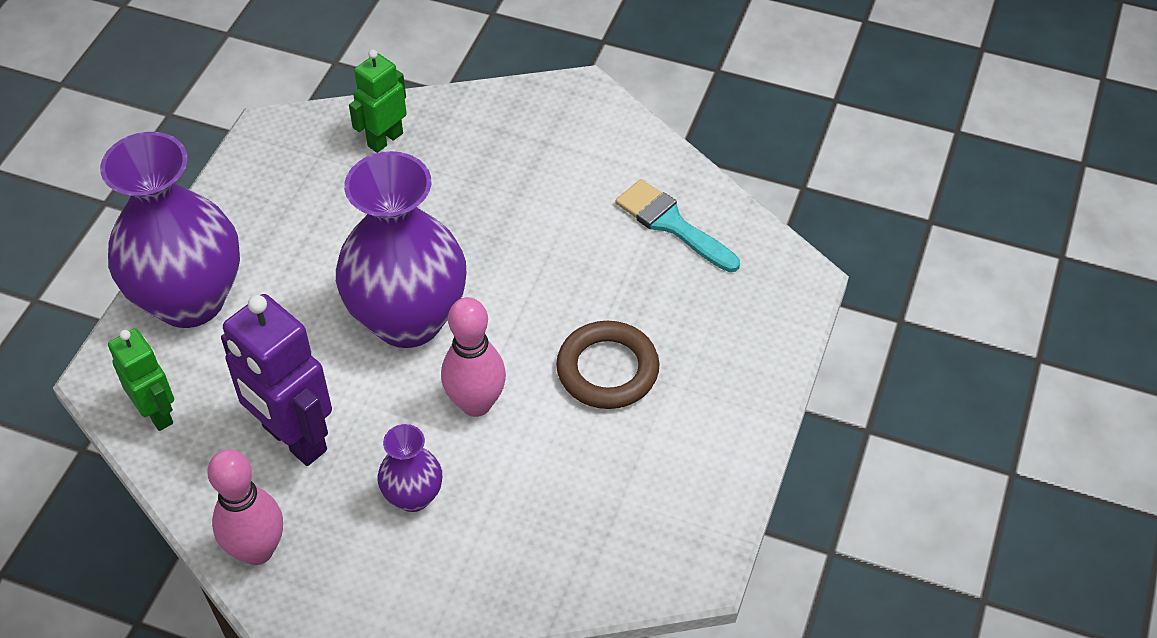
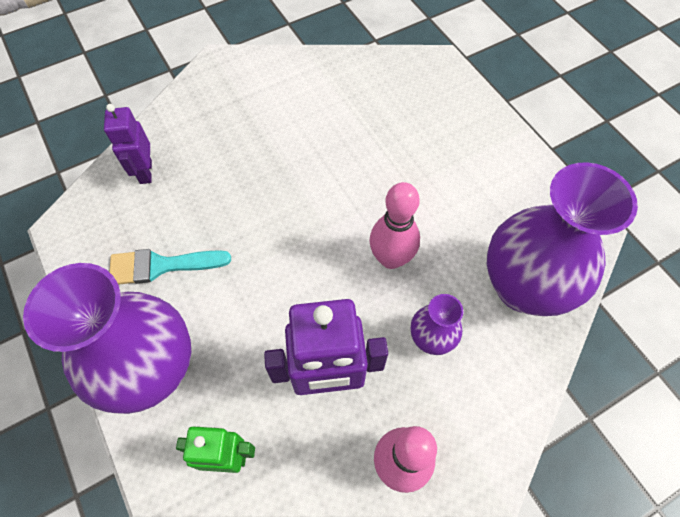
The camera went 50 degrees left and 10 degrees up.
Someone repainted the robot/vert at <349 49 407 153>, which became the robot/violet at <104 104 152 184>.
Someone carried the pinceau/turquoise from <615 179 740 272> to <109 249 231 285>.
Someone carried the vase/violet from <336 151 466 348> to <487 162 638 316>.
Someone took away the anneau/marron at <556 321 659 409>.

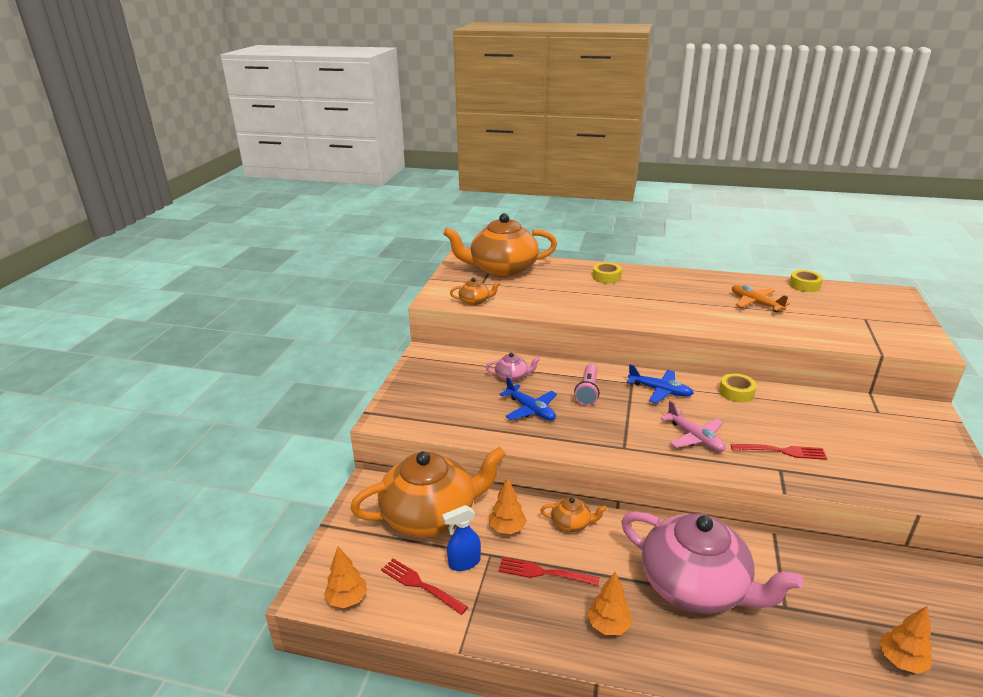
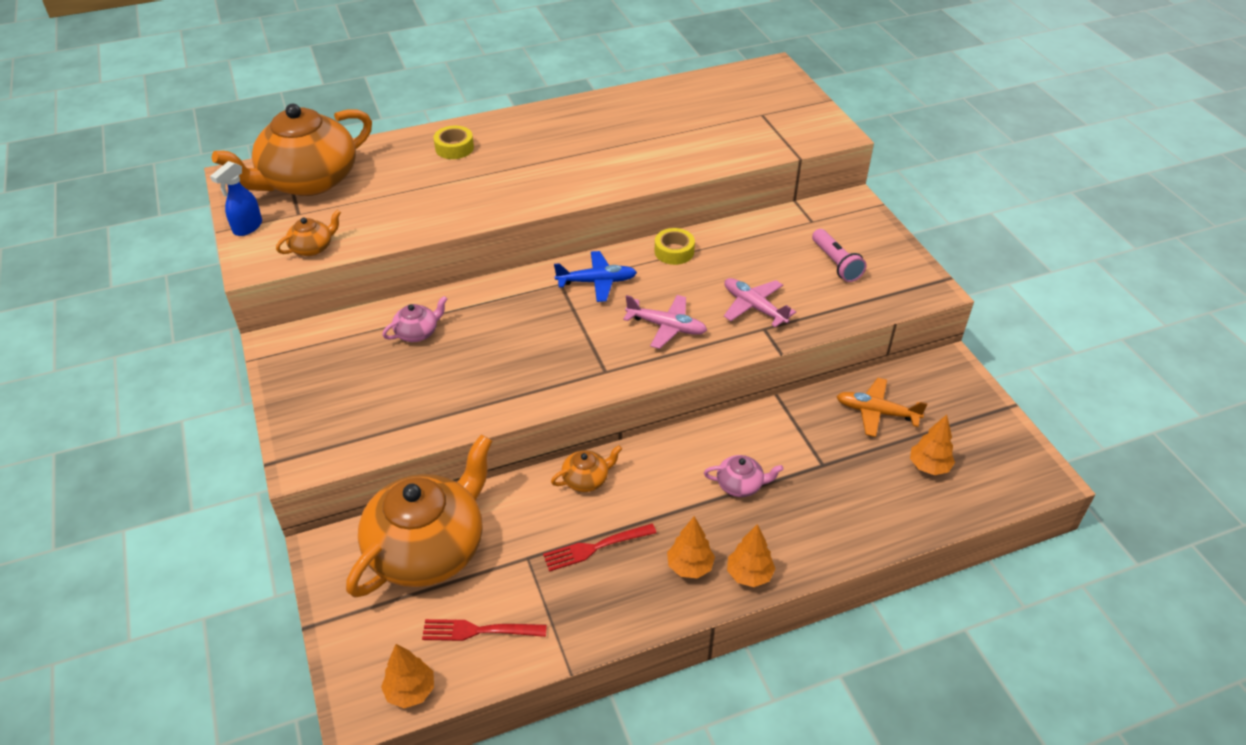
The camera went 35 degrees left and 15 degrees up.
Someone carried the vaporisateur/bleu from <442 505 481 571> to <210 161 262 236>.
Someone scaled the théière/rose at <621 512 803 614> by 0.41.
Someone swapped the fourchette/rouge at <730 444 827 460> for the avion/rose at <724 278 796 327>.
Someone carried the arbre/orange from <489 477 527 534> to <727 524 775 587>.
Someone carried the lampe de poche/rose from <574 364 599 406> to <812 229 866 282>.
Someone carried the avion/orange from <732 285 790 312> to <836 378 927 437>.
Someone took away the avion/bleu at <499 377 557 421>.
Someone took away the ruban adhésif/jaune at <789 270 823 292>.

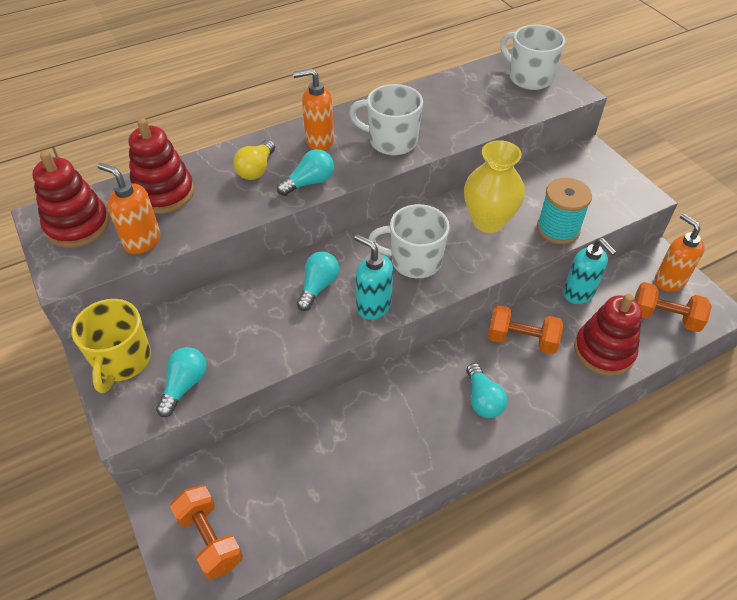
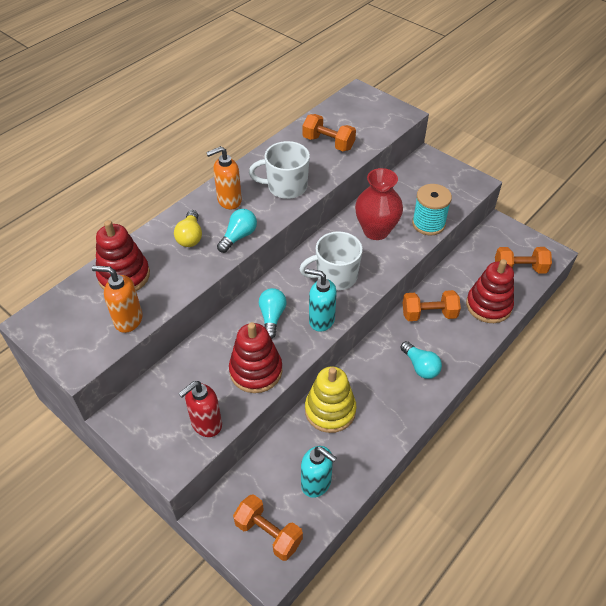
The camera went 20 degrees left and 0 degrees up.
Someone swapped the ampoule/turquoise at <156 347 207 417> for the distributeur de savon/rouge at <178 381 222 437>.
Someone carried the jouet à empiler/rouge from <32 151 109 248> to <229 322 282 393>.
Someone carried the distributeur de savon/turquoise from <563 238 617 304> to <301 446 337 498>.
Someone put down the haltère/orange at <303 114 356 151>.
Someone put down the jouet à empiler/jaune at <305 367 356 433>.
Someone repainted the vase/jaune at <464 140 525 233>, which became the vase/rouge at <355 168 403 240>.
Someone took away the tasse/jaune at <71 299 151 393>.
Someone took away the tasse/blanc at <500 25 565 90>.
Someone took away the distributeur de savon/orange at <655 213 705 292>.

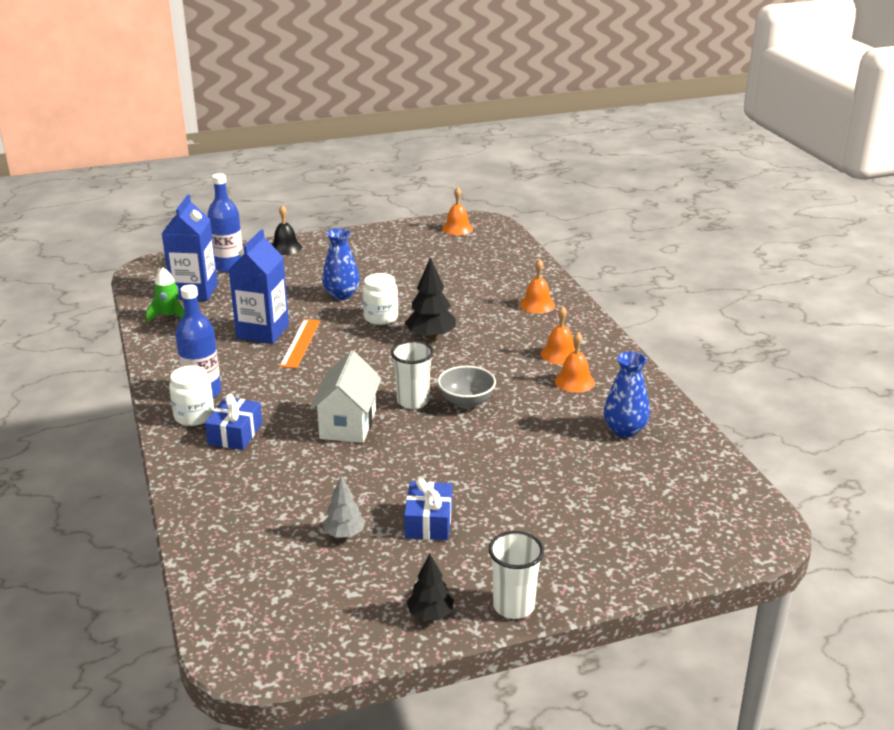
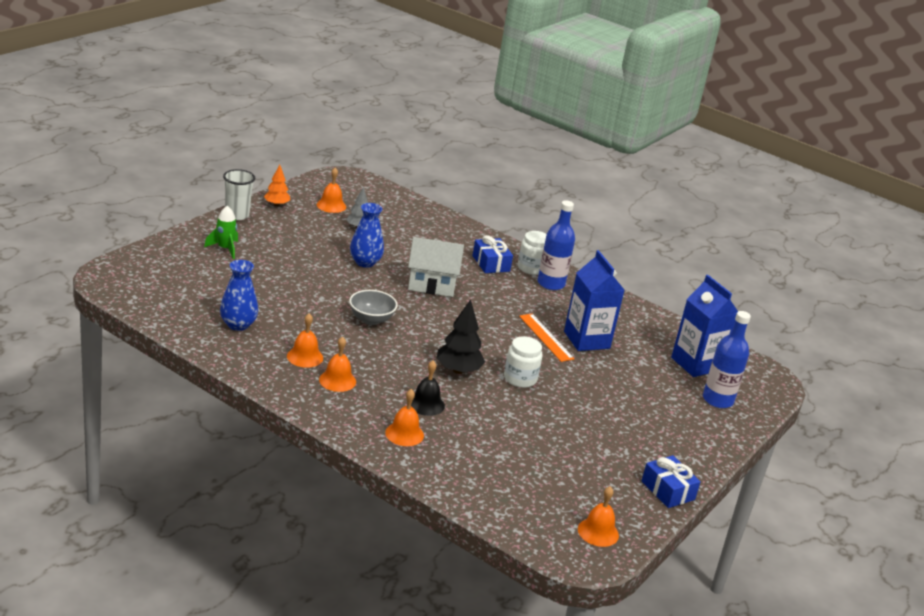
The camera went 140 degrees right and 0 degrees up.
Someone carried the fusée/vert from <146 267 184 322> to <204 206 238 259>.
Someone repainted the arbre/noir at <407 554 454 620>, which became the arbre/orange at <264 165 290 206>.
Someone put down the cloche/orange at <316 168 346 213>.
Someone carried the vase/bleu from <322 228 360 300> to <350 203 384 268>.
Someone rotated the maison/blanc at <310 351 382 443> by 60 degrees counterclockwise.
Someone carried the cloche/noir from <272 205 302 255> to <411 360 445 416>.
Someone carried the cadeau/bleu from <404 478 452 540> to <642 455 701 508>.
Someone took away the gobelet/blanc at <391 341 434 409>.

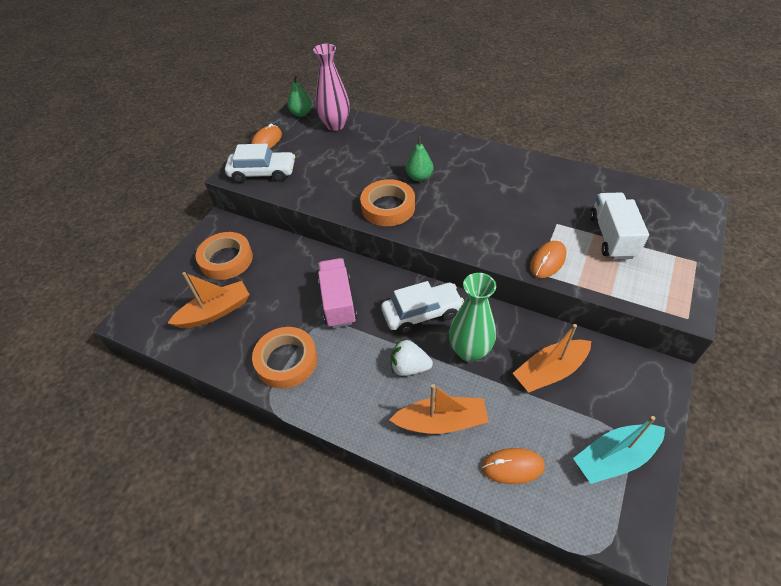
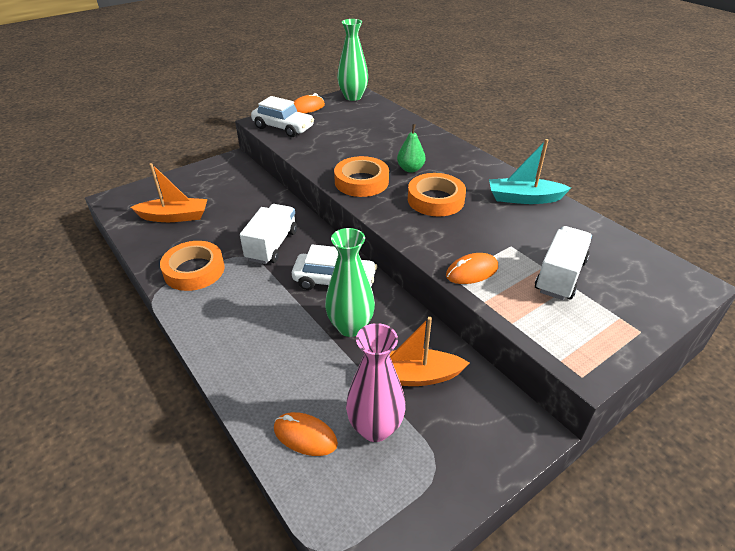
The camera went 25 degrees right and 10 degrees down.
Someone repainted the camion/rose at <318 258 357 328>, which became the camion/blanc at <240 204 297 264>.
Someone swapped the poire/vert at <287 75 312 117> for the vase/vert at <337 19 368 101>.
Someone carried the vase/rose from <313 44 350 131> to <346 323 406 442>.
Someone carried the ruban adhésif/orange from <195 232 253 280> to <408 173 466 216>.
Someone carried the bateau/turquoise from <573 416 665 484> to <489 139 571 204>.
Someone took away the bateau/orange at <389 384 489 434>.
Someone took away the fraise/blanc at <391 340 433 376>.

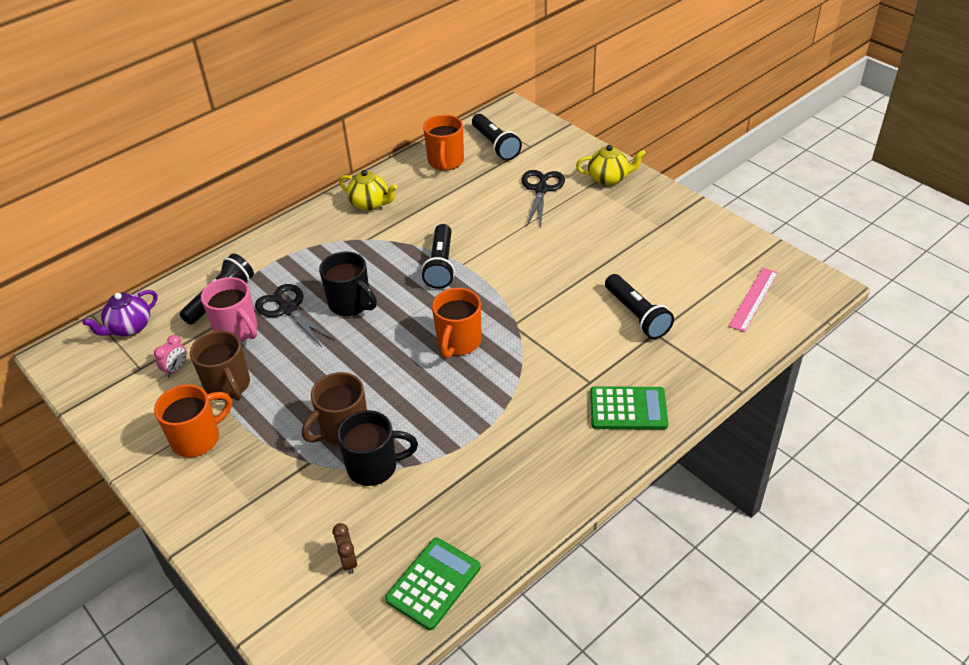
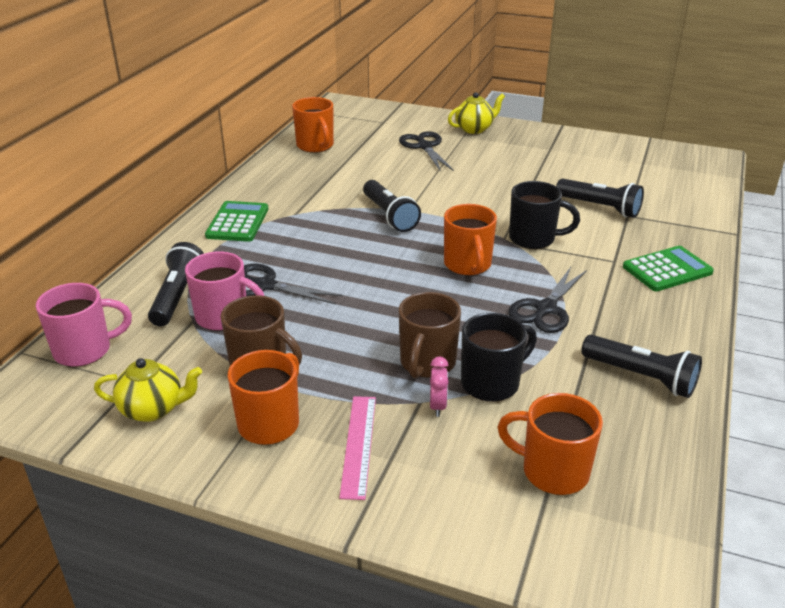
The camera went 30 degrees left and 10 degrees down.
Someone swapped the théière/violet at <82 290 158 336> for the tasse/rose at <36 283 132 367>.
Someone carried the théière/jaune from <339 170 397 211> to <94 358 202 422>.
Someone carried the calculatrice/vert from <385 537 481 630> to <205 201 268 242>.
Someone carried the règle/rose from <729 267 778 332> to <339 396 376 500>.
Someone carried the réveil/rose from <154 335 187 377> to <430 356 449 417>.
Someone swapped the réveil/marron at <332 523 357 574> for the tasse/orange at <497 393 603 495>.
Someone put down the ciseaux/noir at <508 267 587 333>.
Someone carried the tasse/noir from <319 251 377 316> to <509 181 580 249>.
Someone carried the lampe de poche/noir from <472 114 522 160> to <581 335 702 398>.

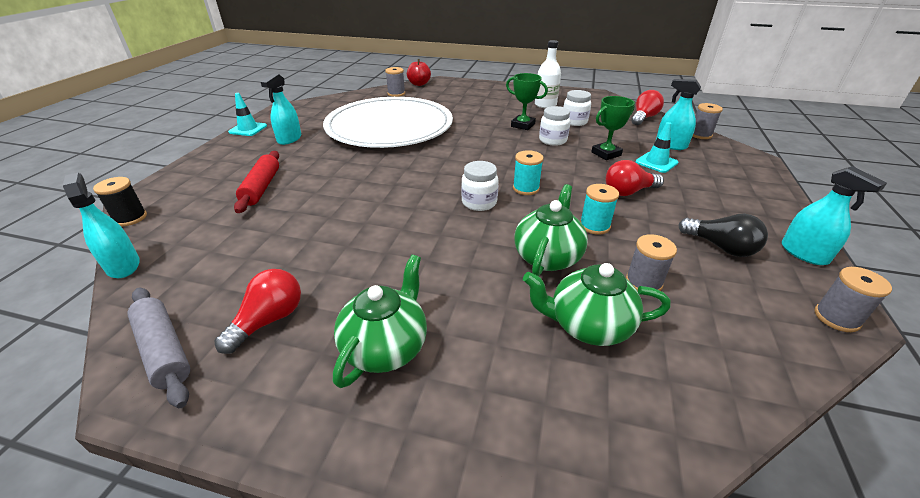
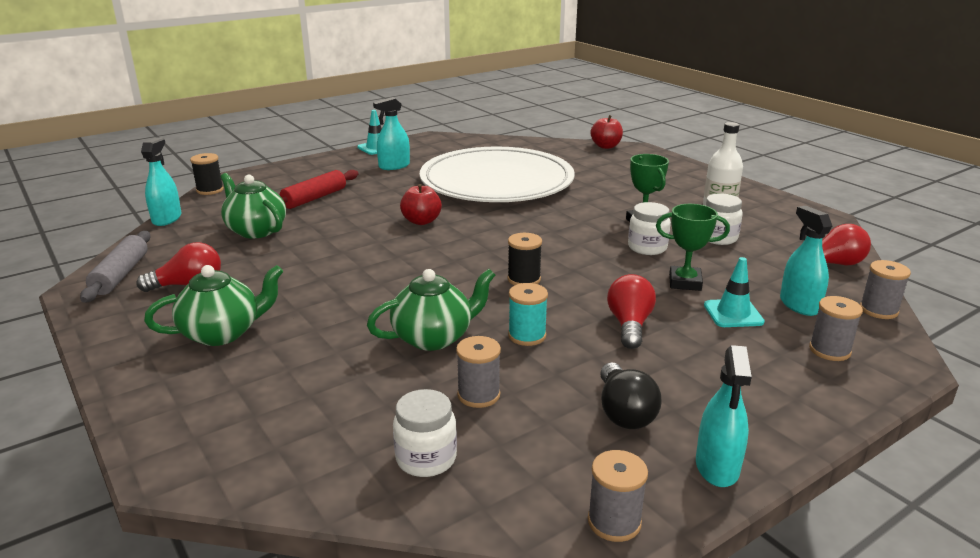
The camera went 40 degrees right and 10 degrees down.
Someone carried the théière/vert from <523 263 671 346> to <221 173 286 238>.
Someone carried the bocal/blanc from <461 161 499 211> to <393 389 457 477>.
Someone put down the pomme/rouge at <400 184 442 225>.
Someone repainted the bobine/turquoise at <513 150 544 195>, which became the bobine/noir at <507 233 542 285>.
Someone rotated the ampoule/rouge at <606 160 664 196> by 75 degrees clockwise.
Someone carried the bobine/gris from <385 67 405 97> to <809 296 863 361>.

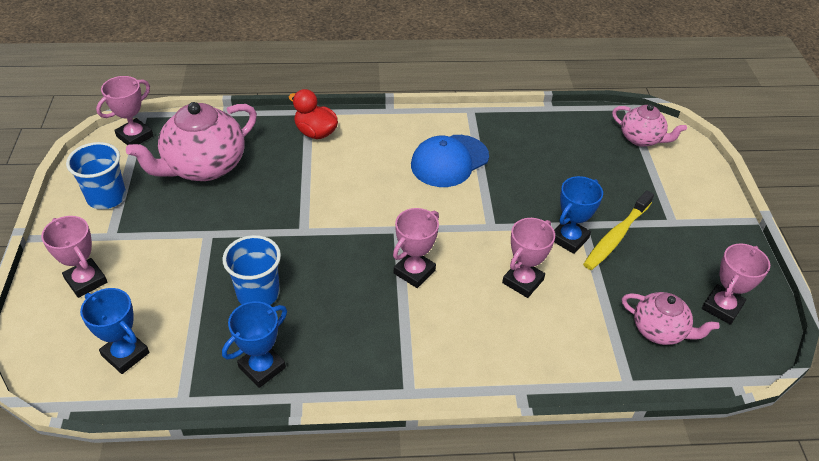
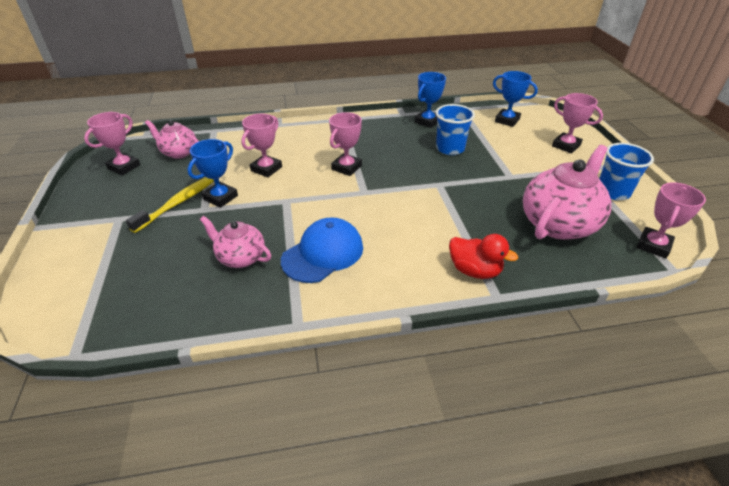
The camera went 175 degrees right and 5 degrees down.
Someone carried the théière/rose from <612 104 687 147> to <200 216 271 268>.

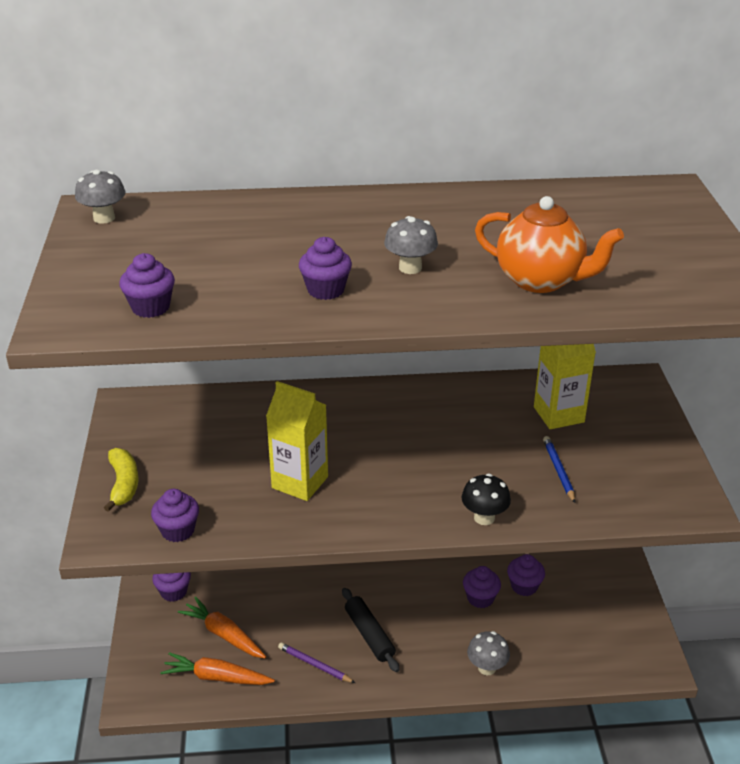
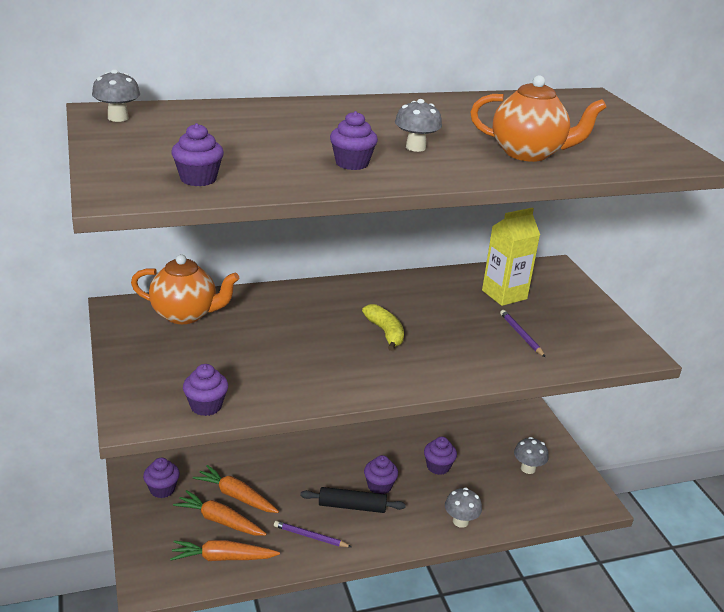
The camera went 15 degrees left and 5 degrees down.
Someone put down the théière/orange at <131 254 239 324>.
Someone put down the carotte/orange at <193 465 279 513>.
Someone rotated the rouleau à pâtisserie/noir at <342 588 399 672> by 45 degrees counterclockwise.
Someone carried the banane/jaune from <104 448 138 512> to <362 304 404 351>.
Someone carried the muffin/violet from <507 554 545 596> to <364 455 398 494>.
Someone repainted the crayon/bleu at <543 436 575 503>, which became the crayon/violet at <500 310 545 357>.
Someone put down the champignon/gris at <514 437 549 474>.
Someone took away the brique de lait/jaune at <266 381 328 501>.
Someone took away the champignon/noir at <462 474 511 525>.

